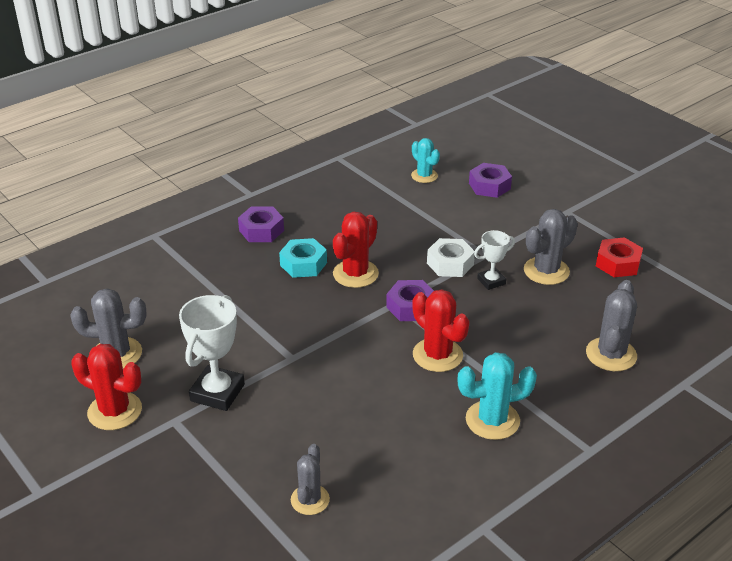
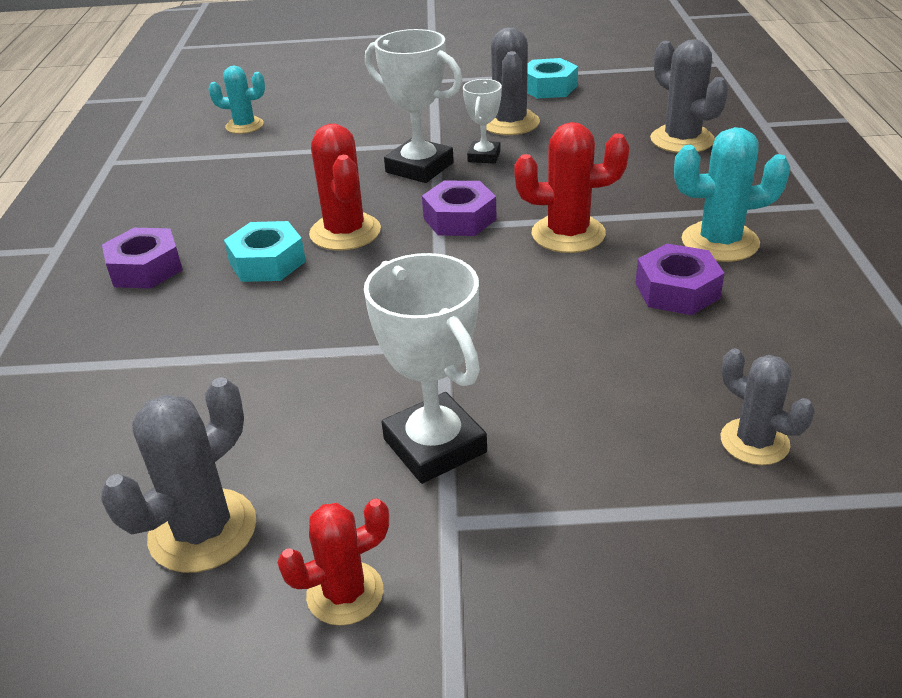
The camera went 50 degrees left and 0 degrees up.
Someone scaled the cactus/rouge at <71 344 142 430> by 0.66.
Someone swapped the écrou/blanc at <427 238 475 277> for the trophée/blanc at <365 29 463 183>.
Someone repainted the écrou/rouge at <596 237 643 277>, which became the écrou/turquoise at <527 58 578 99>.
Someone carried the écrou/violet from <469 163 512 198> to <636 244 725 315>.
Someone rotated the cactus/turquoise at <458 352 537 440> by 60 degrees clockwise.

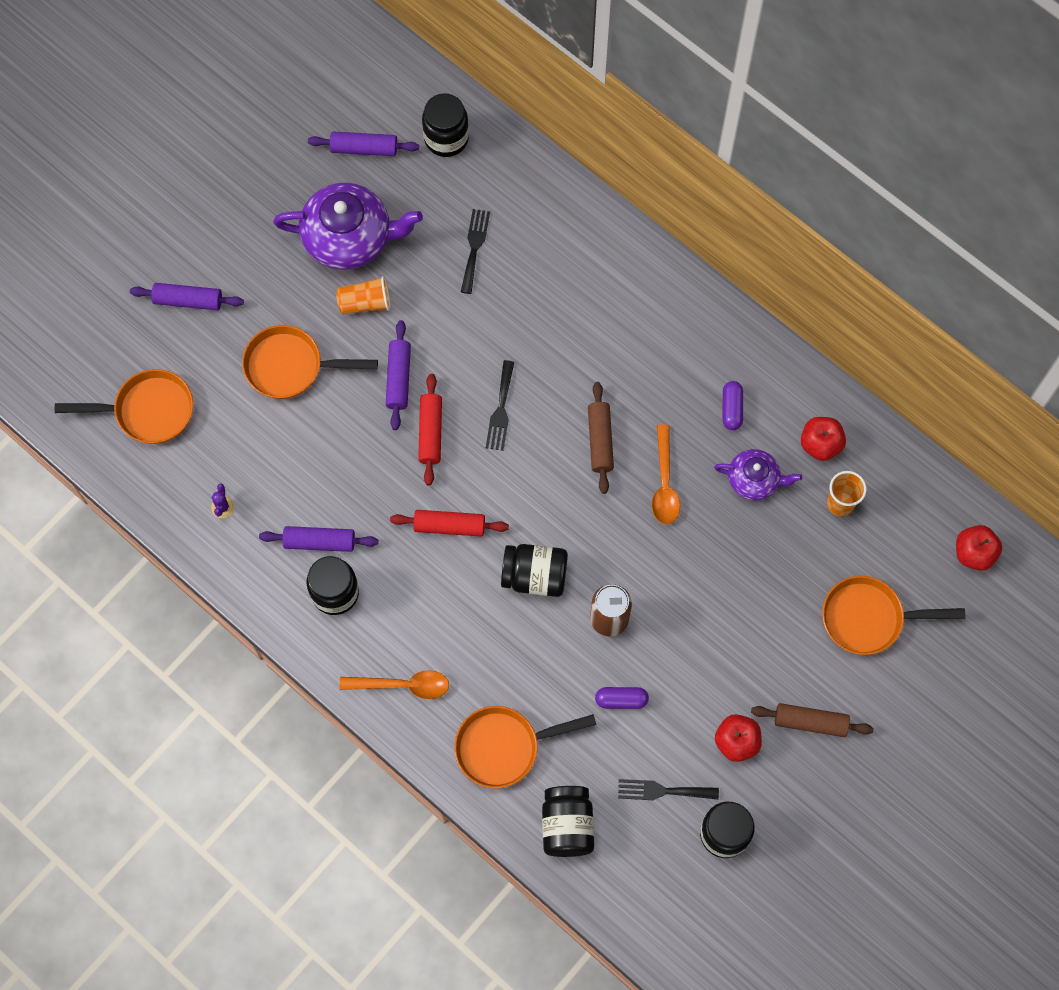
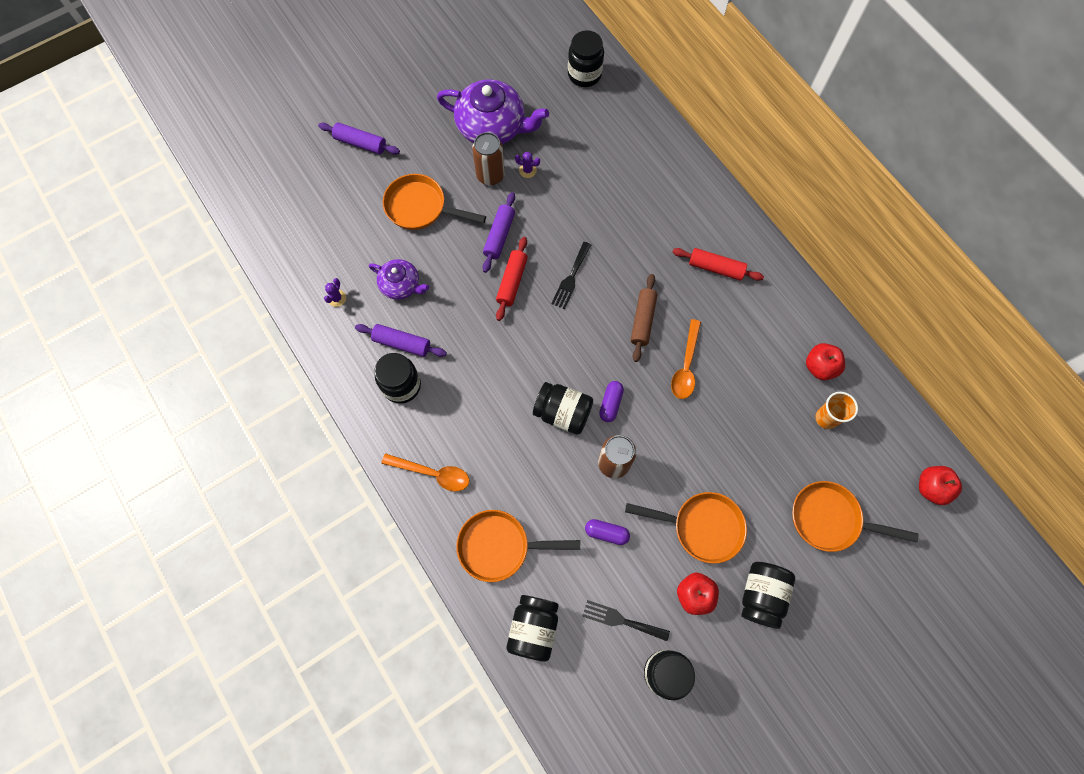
The camera went 15 degrees right and 0 degrees up.
Someone carried the théière/violet from <714 449 802 501> to <369 259 429 300>.
Someone swapped the gobelet/orange at <336 276 390 314> for the canette/marron at <472 132 505 185>.
Someone put down the cactus/violet at <515 152 540 178>.
Someone carried the gélule/violet from <723 381 743 430> to <599 381 624 422>.
Someone carried the poêle/orange from <55 369 193 444> to <625 492 747 564>.
Someone carried the rouleau à pâtisserie/rouge from <390 510 509 537> to <673 248 764 281>.
Someone swapped the rouleau à pâtisserie/marron at <751 703 874 737> for the bocal/noir at <742 562 795 629>.
Someone took away the rouleau à pâtisserie/violet at <308 131 419 156>.
Someone took away the fourchette/noir at <461 209 490 294>.

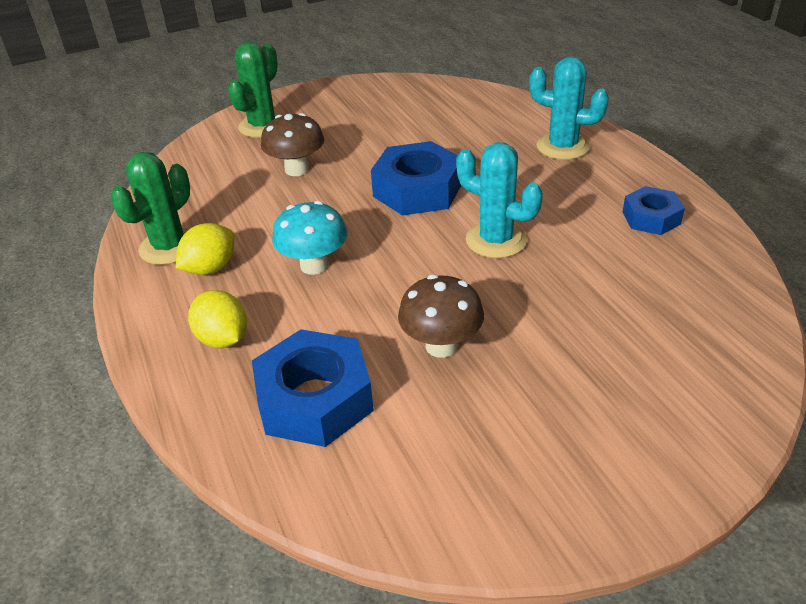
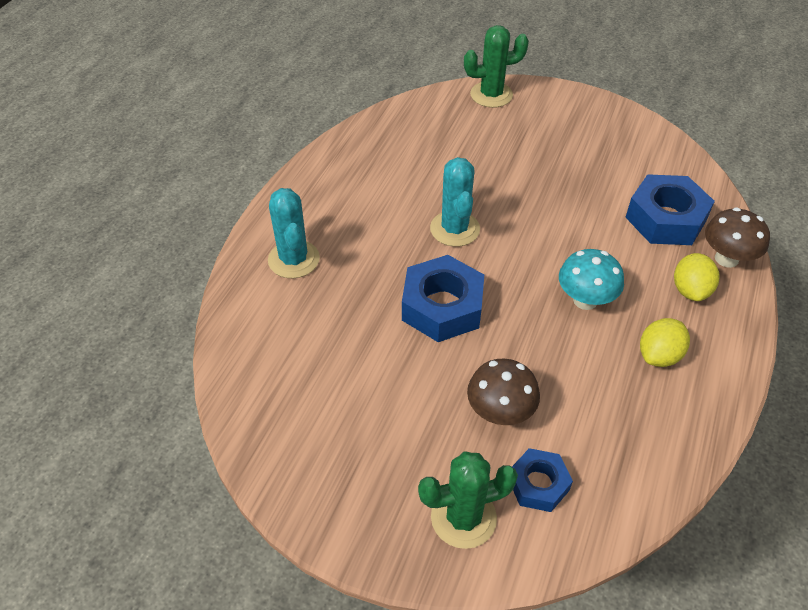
The camera went 135 degrees left and 10 degrees up.
Someone carried the cactus/vert from <111 152 190 265> to <464 25 529 108>.
Someone carried the écrou/bleu from <623 186 685 235> to <512 448 573 512>.
Someone rotated the citron/jaune at <176 223 234 275> by 45 degrees counterclockwise.
Someone carried the champignon/marron from <398 274 484 358> to <705 207 770 268>.

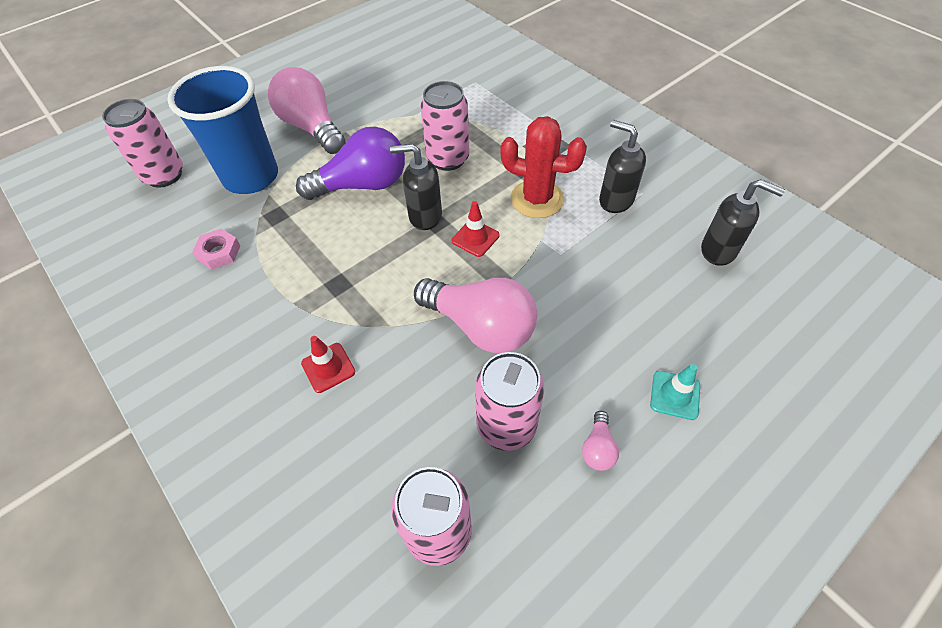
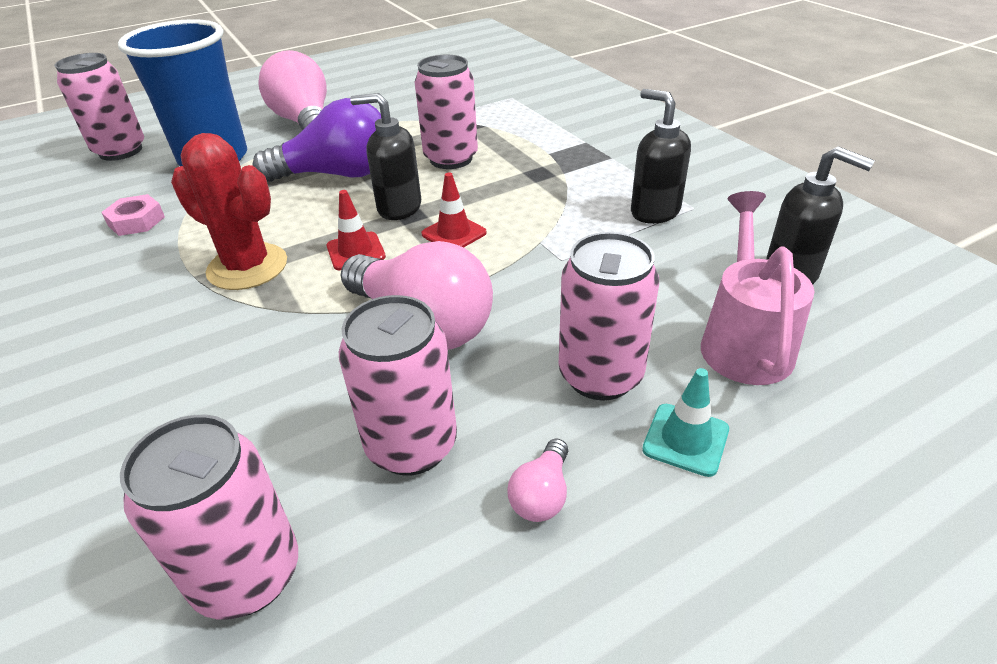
The camera went 10 degrees right and 15 degrees down.
Someone carried the cactus/rouge from <500 116 587 218> to <171 133 287 290>.
Someone carried the cône de chantier/rouge from <301 336 355 393> to <326 190 386 270>.
Someone put down the canette/rose at <559 232 659 400>.
Someone put down the arrosoir/rose at <701 191 814 385>.

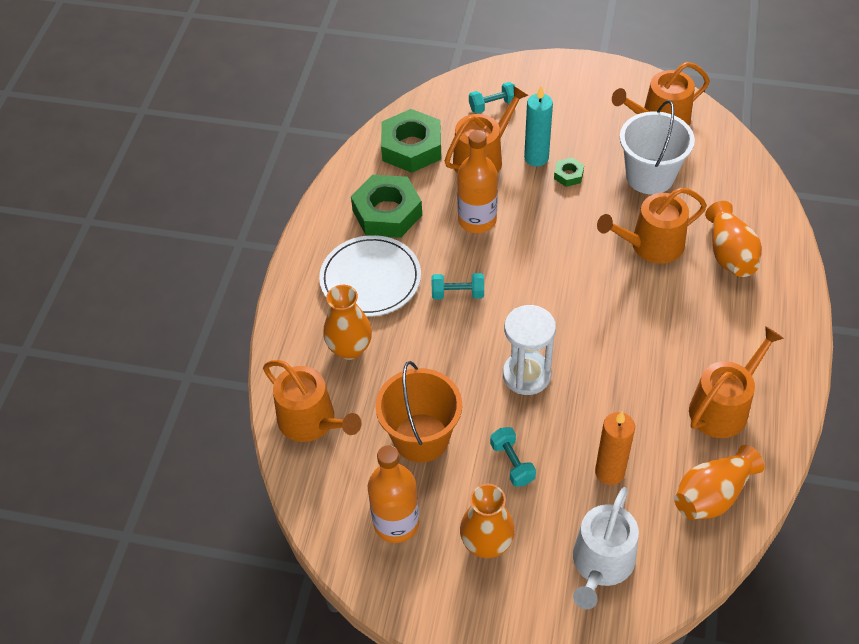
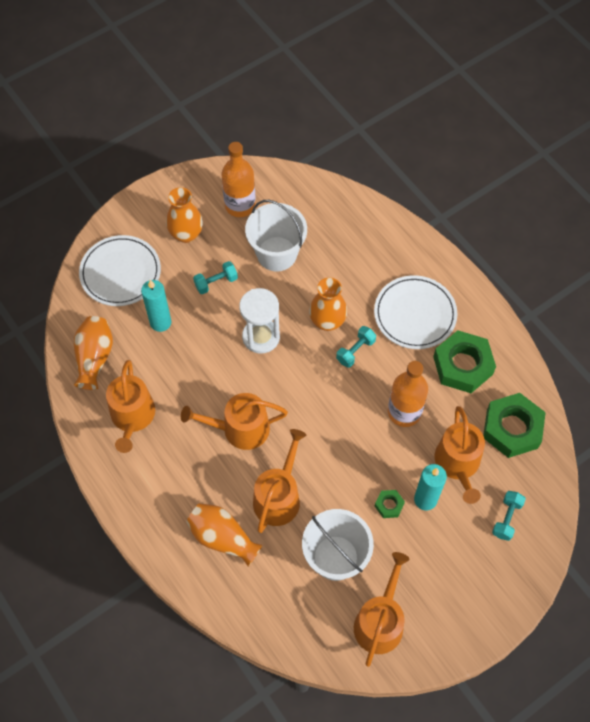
The camera went 130 degrees right and 10 degrees up.
Someone swapped the arrosoir/blanc at <573 487 639 609> for the assiette/blanc at <79 235 161 306>.
Someone repainted the bougie/orange at <595 411 635 485>, which became the bougie/turquoise at <141 280 171 332>.
Someone carried the arrosoir/orange from <263 360 361 442> to <181 393 288 450>.
Someone rotated the haltère/turquoise at <490 427 536 487> by 45 degrees counterclockwise.
Someone repainted the seau/orange at <375 361 462 463>, which became the seau/blanc at <245 200 307 271>.
Someone carried the vase/orange from <323 285 372 360> to <309 277 347 331>.

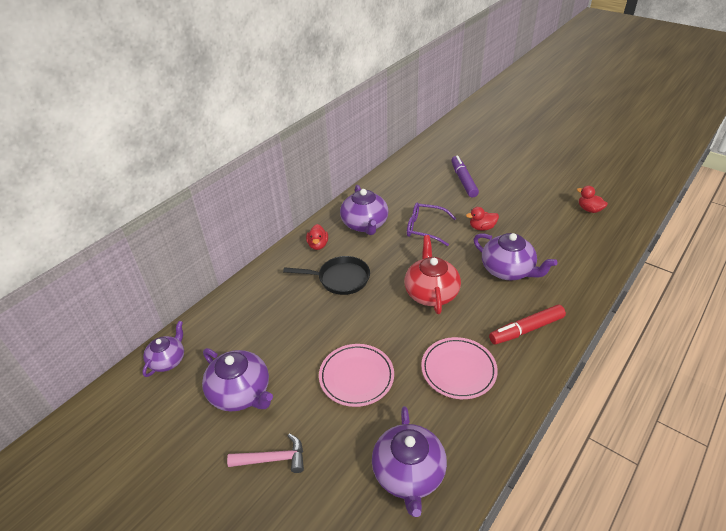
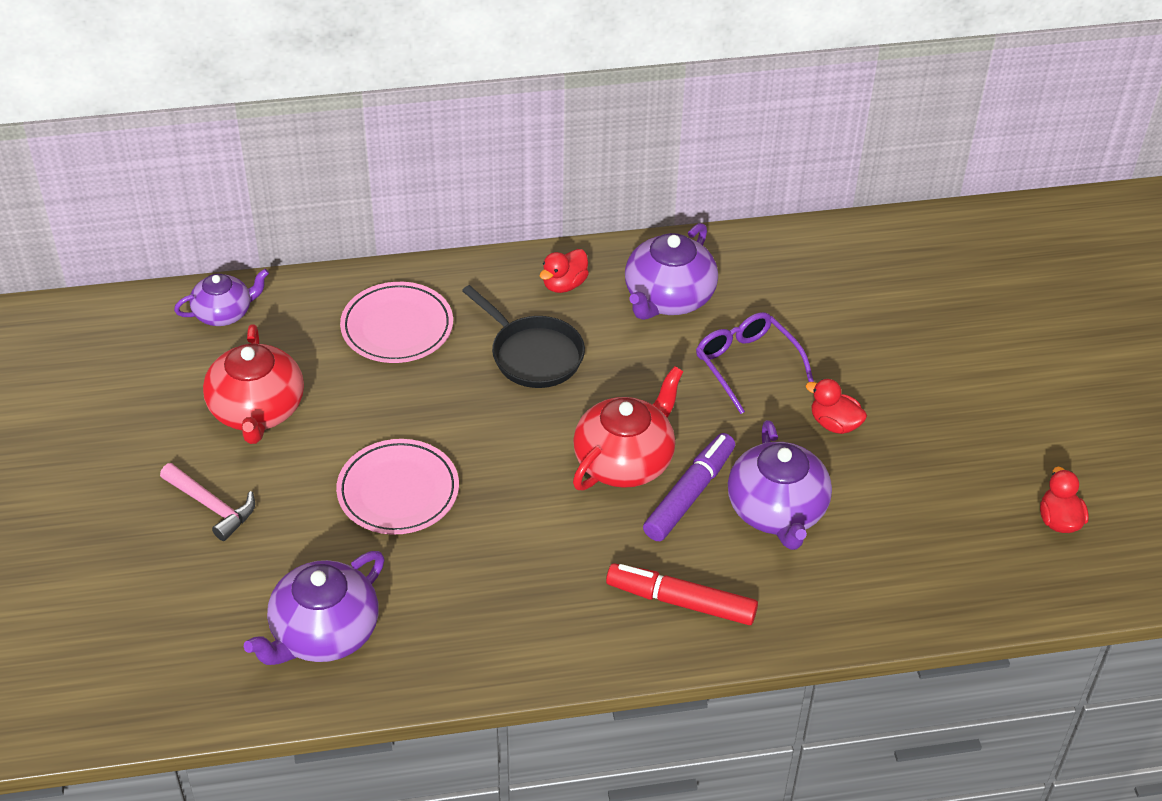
The camera went 40 degrees right and 5 degrees up.
Someone repainted the théière/violet at <202 348 273 411>, which became the théière/rouge at <203 324 304 444>.
Someone carried the assiette/rose from <421 337 498 399> to <340 282 453 363>.
Someone carried the feutre/violet from <451 155 479 198> to <643 433 735 541>.

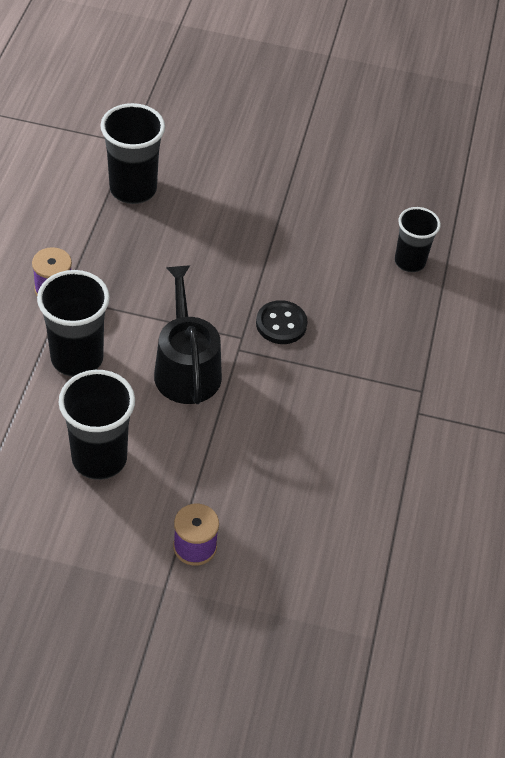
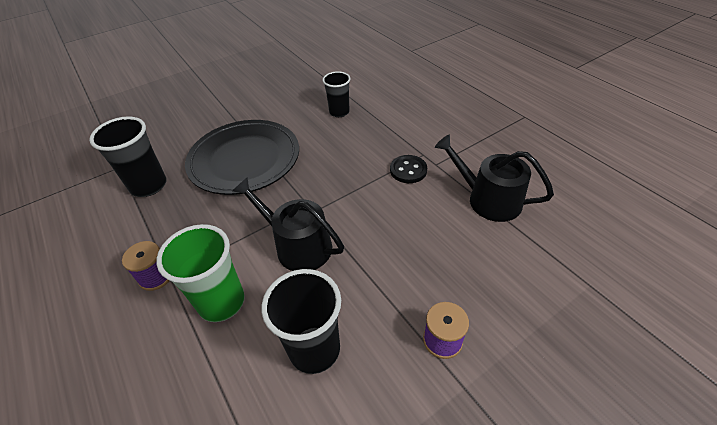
The camera went 40 degrees left and 5 degrees down.
Someone repainted the gobelet/noir at <37 270 110 377>, which became the gobelet/vert at <156 224 245 322>.
Someone put down the assiette/noir at <185 120 299 195>.
Someone carried the bouton/noir from <256 300 308 344> to <390 155 427 183>.
Someone put down the arrosoir/noir at <435 134 554 222>.

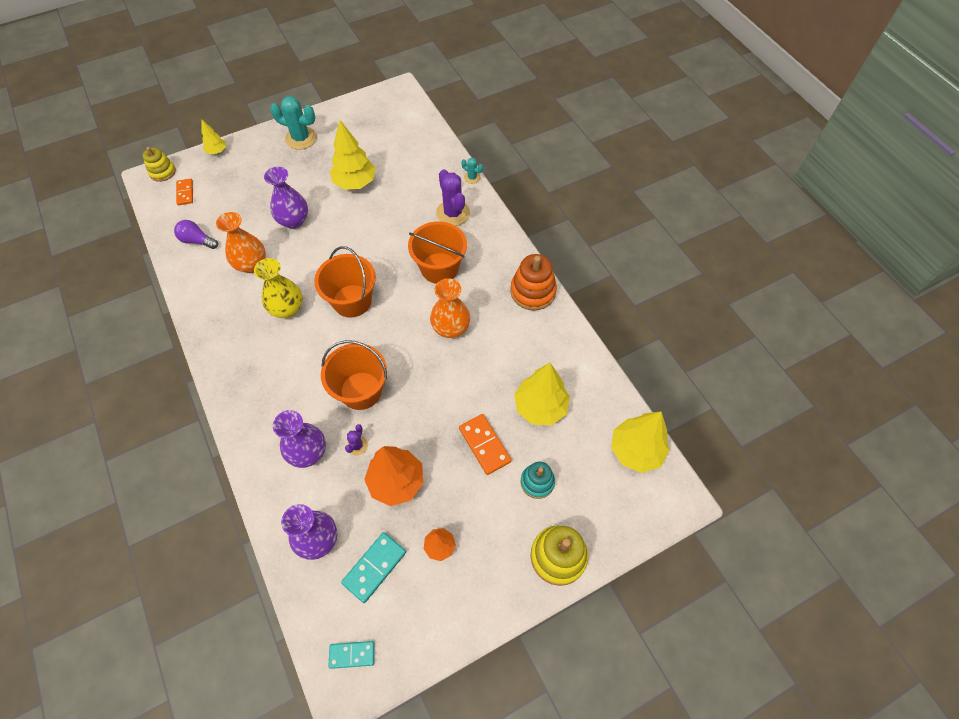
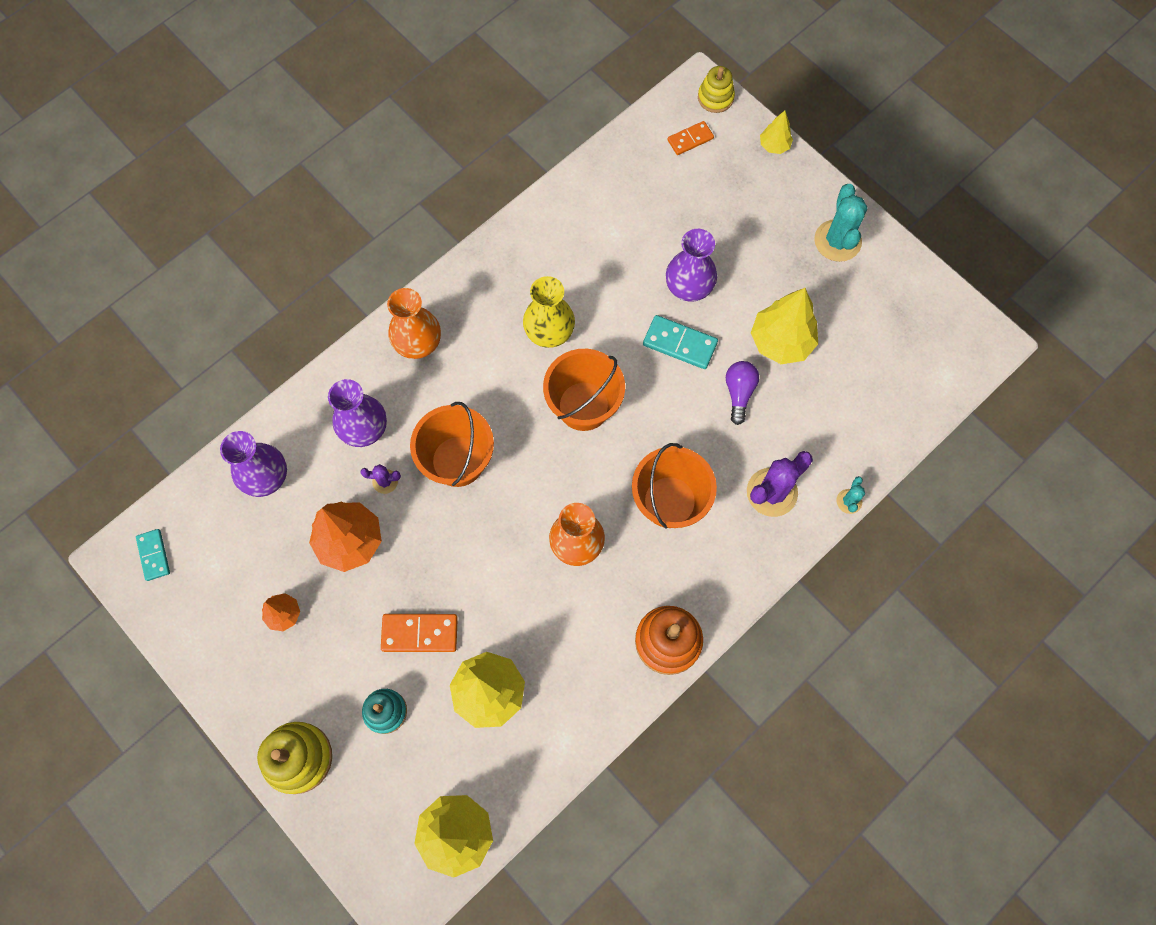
The camera went 75 degrees right and 10 degrees up.
Someone rotated the domino/orange at <459 414 511 475> by 45 degrees clockwise.
Someone carried the vase/orange from <216 212 266 273> to <387 288 441 359>.
Someone carried the domino/turquoise from <341 532 406 603> to <643 315 718 369>.
Someone carried the ampoule/violet from <174 220 218 249> to <726 361 759 425>.

